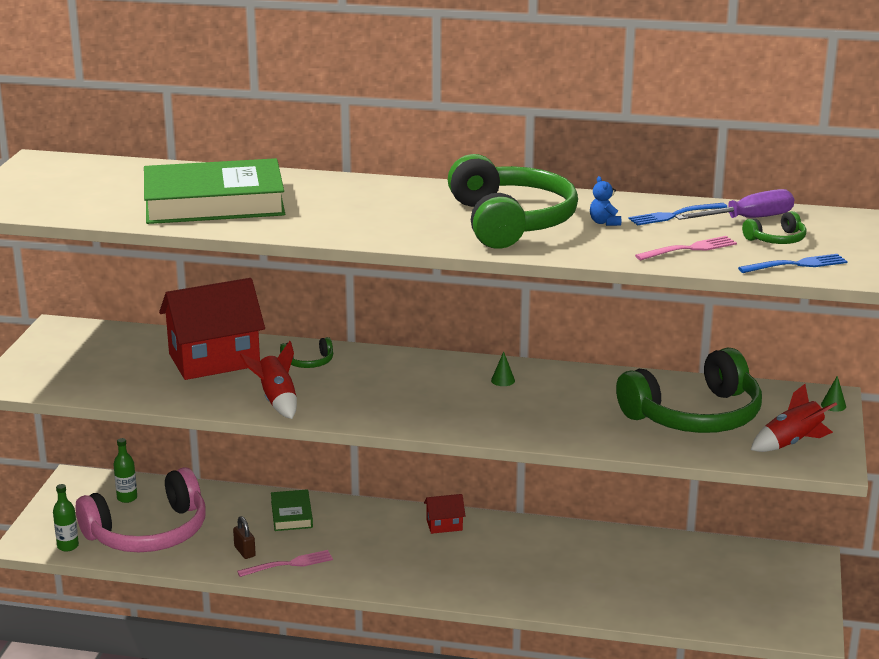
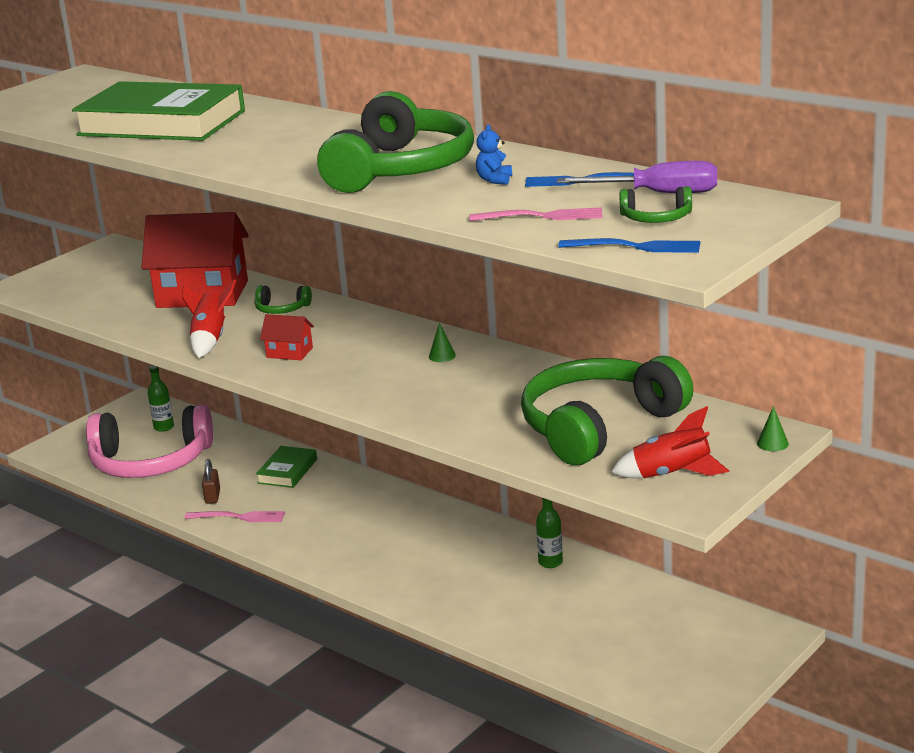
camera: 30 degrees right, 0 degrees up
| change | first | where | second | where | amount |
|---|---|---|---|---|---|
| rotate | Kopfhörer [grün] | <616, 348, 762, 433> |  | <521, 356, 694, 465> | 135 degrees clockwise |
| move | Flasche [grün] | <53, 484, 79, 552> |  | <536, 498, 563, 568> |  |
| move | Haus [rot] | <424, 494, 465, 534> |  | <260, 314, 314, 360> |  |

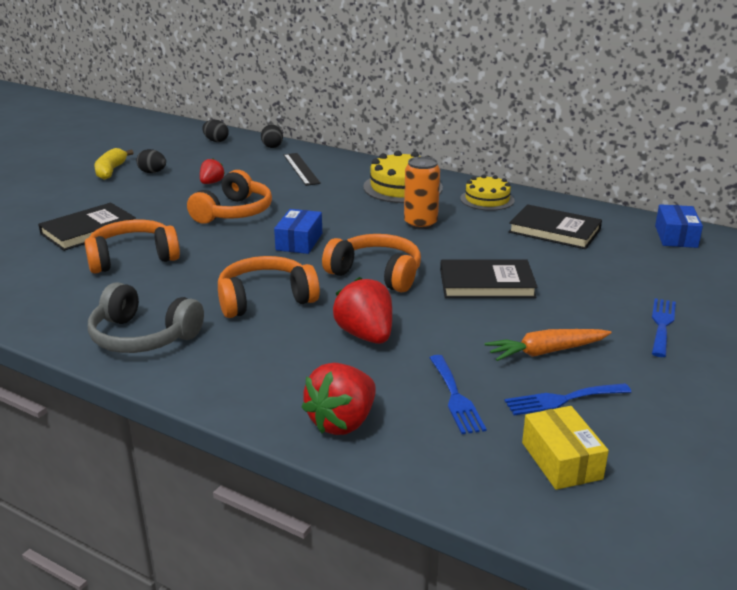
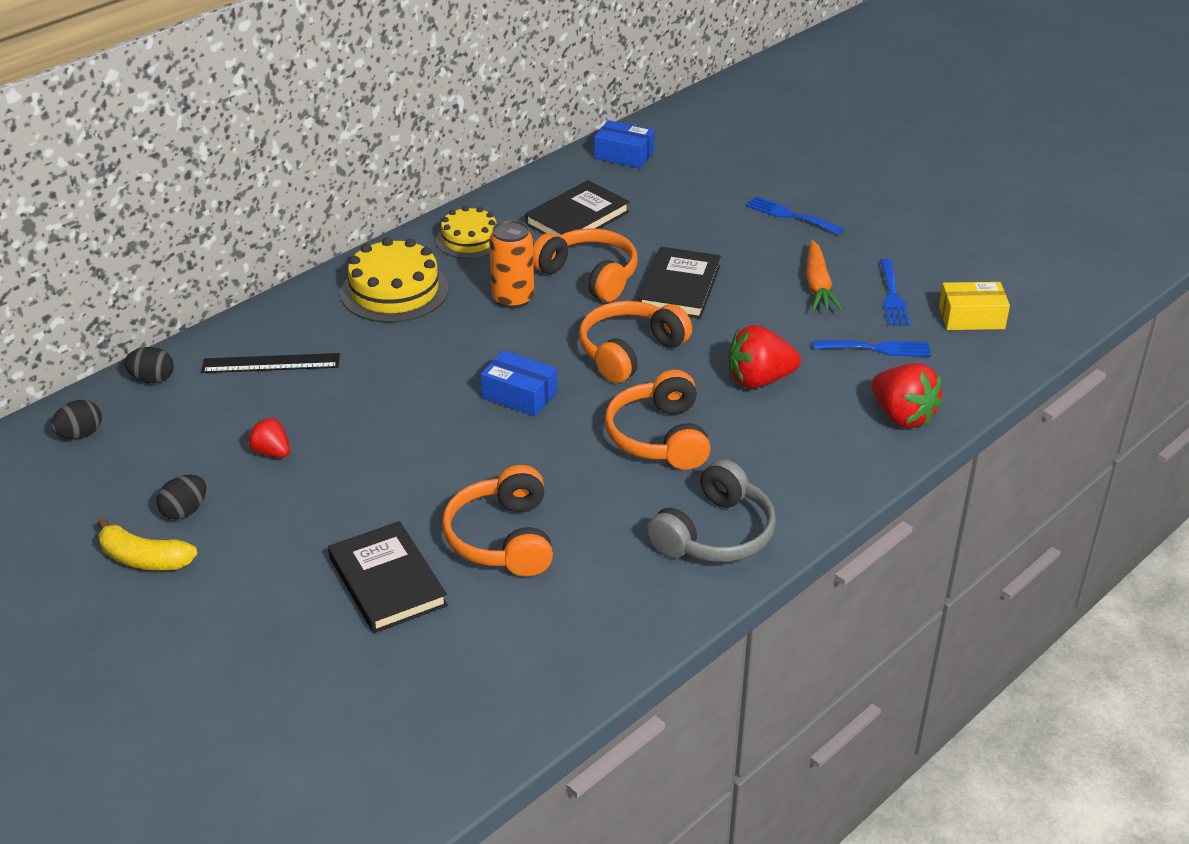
camera: 75 degrees left, 10 degrees up
| change | first | where | second | where | amount |
|---|---|---|---|---|---|
| move | Kopfhörer [orange] | <187, 170, 272, 224> |  | <533, 228, 638, 302> |  |

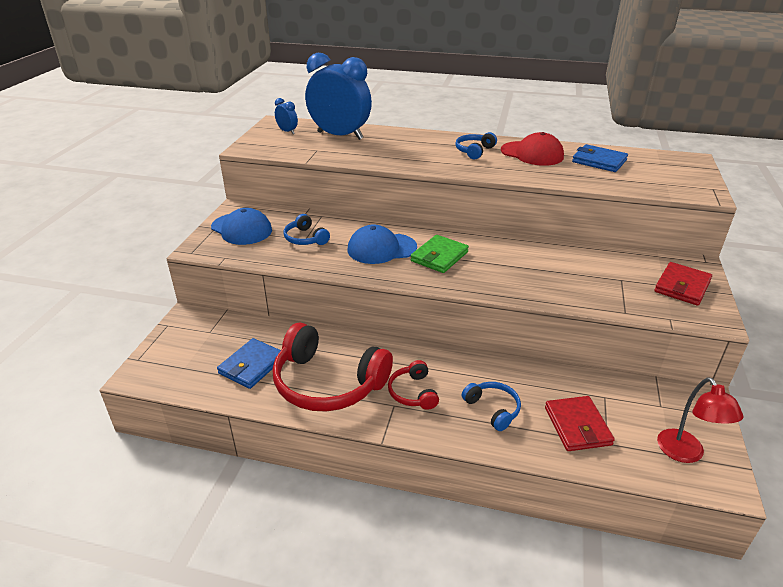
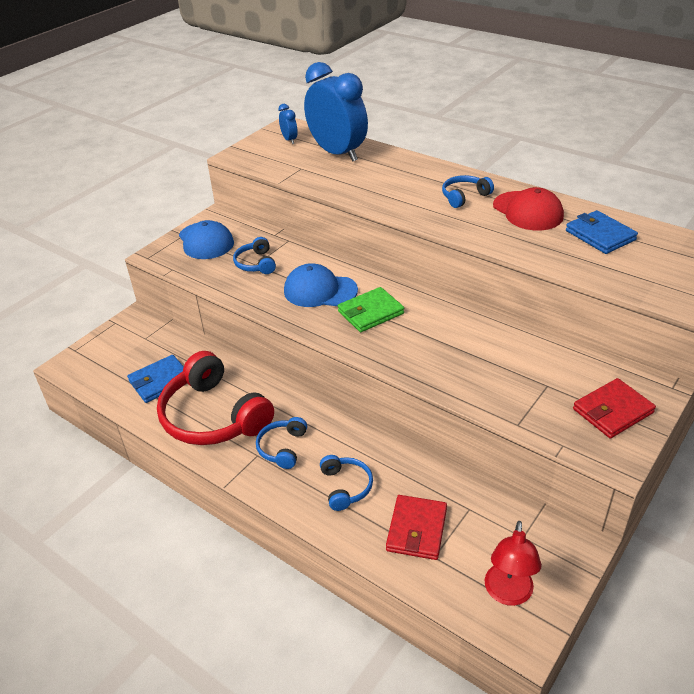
camera: 25 degrees right, 5 degrees up
| change | first | where | second | where | amount |
|---|---|---|---|---|---|
| recolor | Kopfhörer [rot] | <388, 360, 439, 410> | Kopfhörer [blau] | <256, 417, 307, 469> |  |

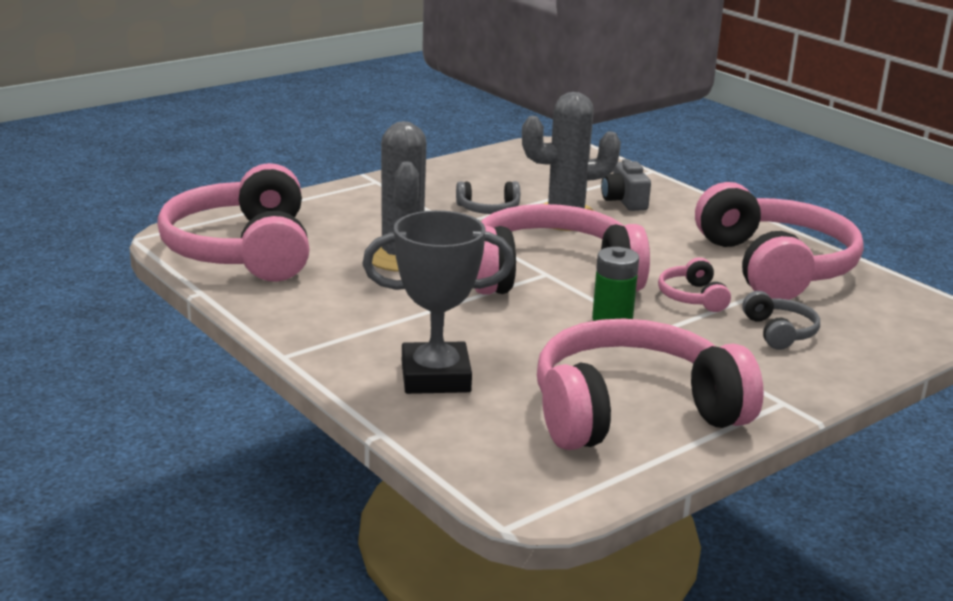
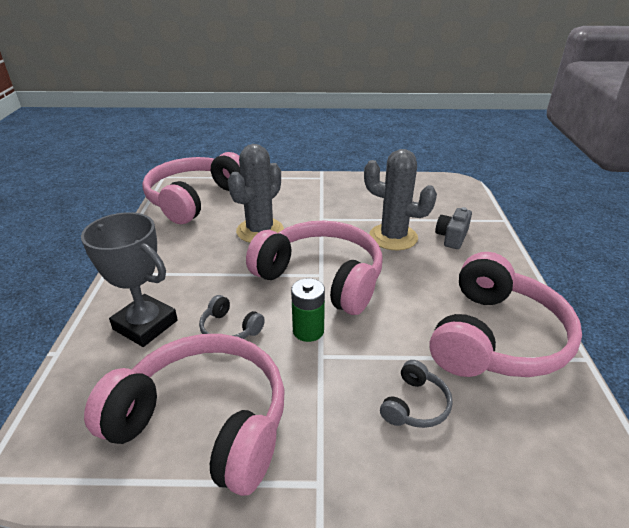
camera: 40 degrees right, 10 degrees up
| change | first | where | second | where | amount |
|---|---|---|---|---|---|
| move | Kopfhörer [grau] | <456, 181, 520, 214> |  | <199, 295, 265, 339> |  |
| delete | Kopfhörer [rosa] | <658, 258, 731, 312> |  |  |  |

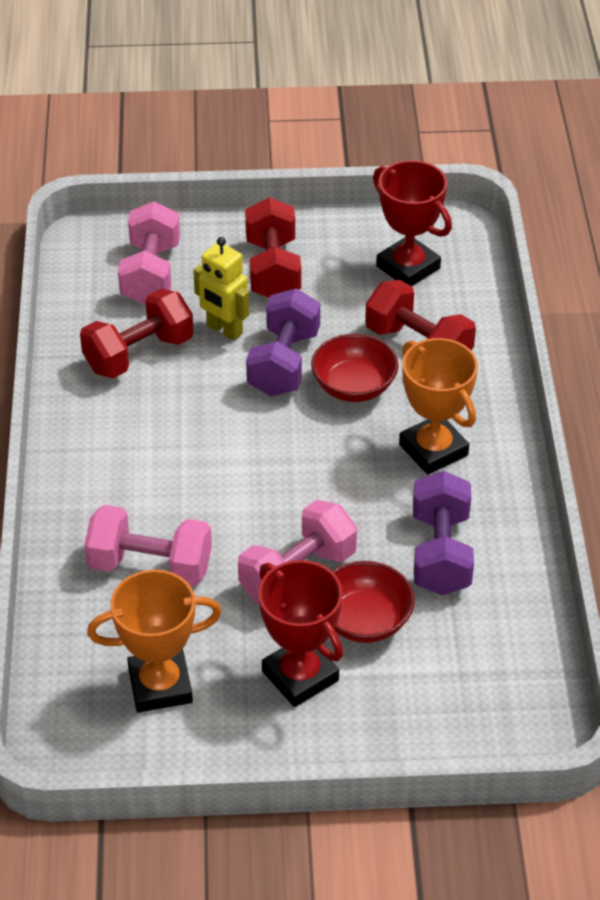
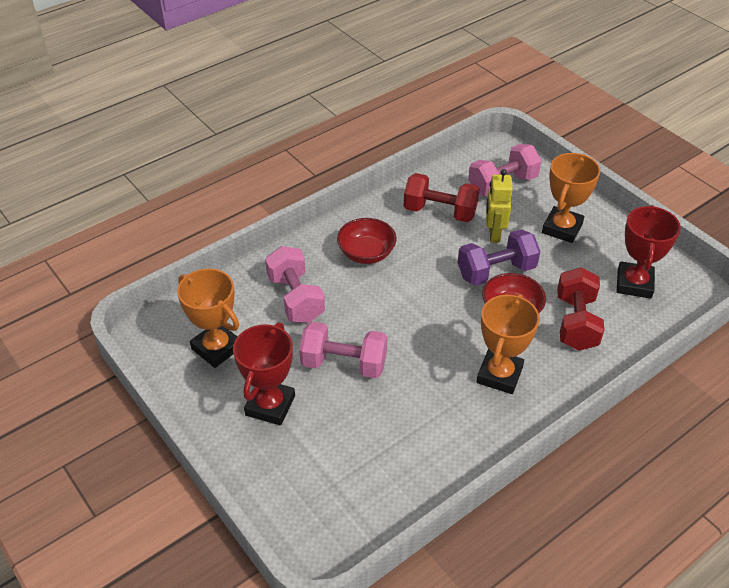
camera: 55 degrees right, 0 degrees up
| change | first | where | second | where | amount |
|---|---|---|---|---|---|
| replace | Hantel [rot] | <245, 197, 301, 298> | Pokal [orange] | <542, 153, 600, 243> |  |
| delete | Hantel [lila] | <413, 471, 474, 595> |  |  |  |
| move | Schüssel [rot] | <332, 561, 415, 643> |  | <337, 218, 397, 264> |  |

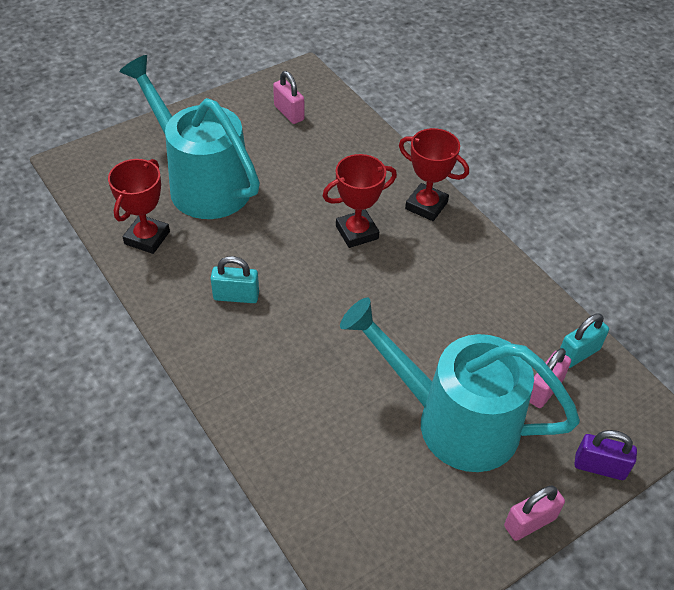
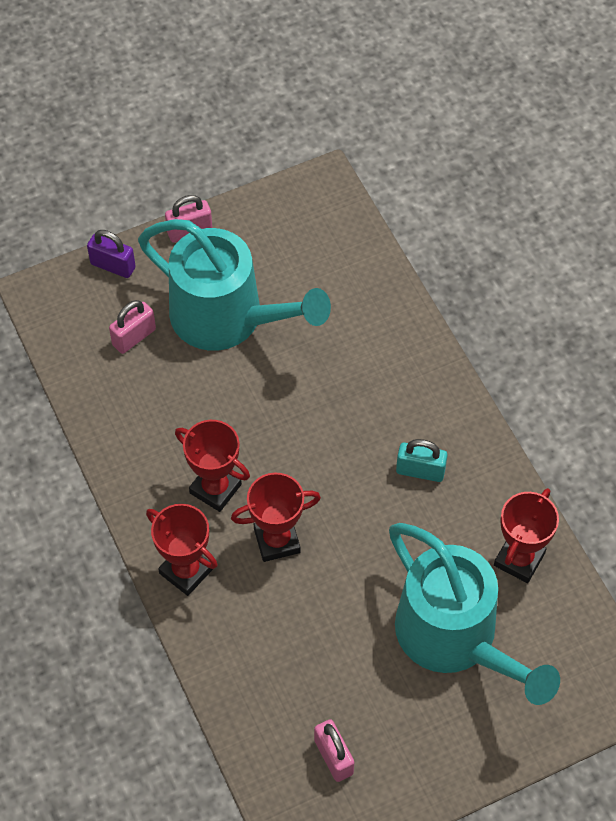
camera: 170 degrees left, 10 degrees up
| change | first | where | second | where | amount |
|---|---|---|---|---|---|
| delete | Vorhängeschloss [türkis] | <560, 313, 609, 368> |  |  |  |
| insert |  |  | Pokal [rot] | <175, 420, 250, 512> |  |

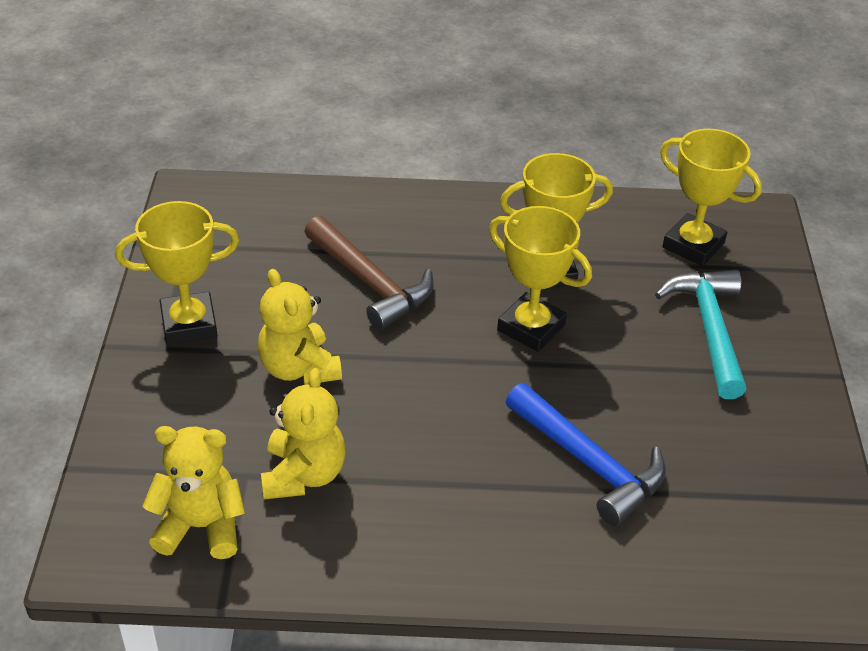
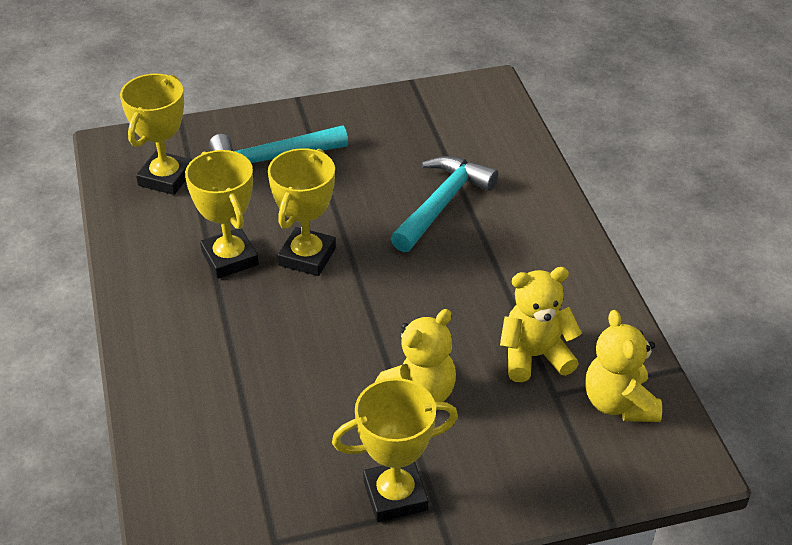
camera: 105 degrees left, 0 degrees up
| change | first | where | second | where | amount |
|---|---|---|---|---|---|
| rotate | Pokal [gelb] | <115, 201, 239, 345> |  | <332, 378, 458, 522> | 75 degrees counterclockwise |
| delete | Hammer [braun] | <304, 216, 434, 330> |  |  |  |
| recolor | Hammer [blau] | <506, 383, 666, 526> | Hammer [türkis] | <391, 156, 498, 252> |  |

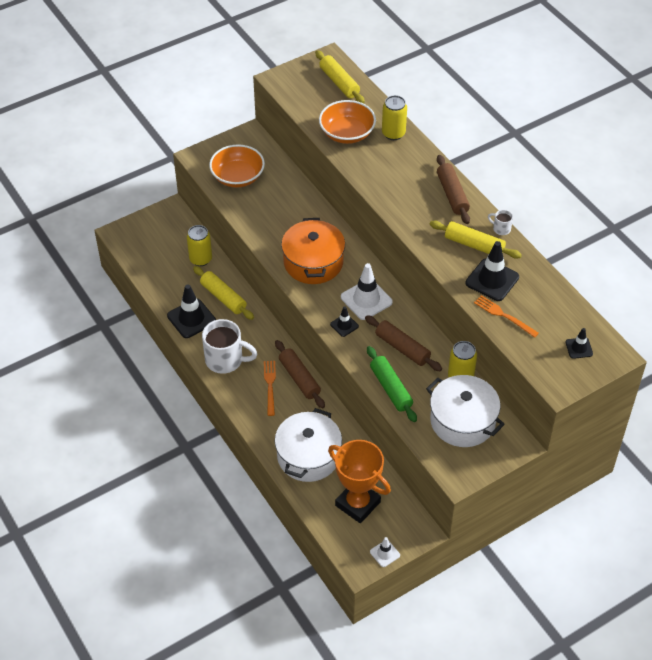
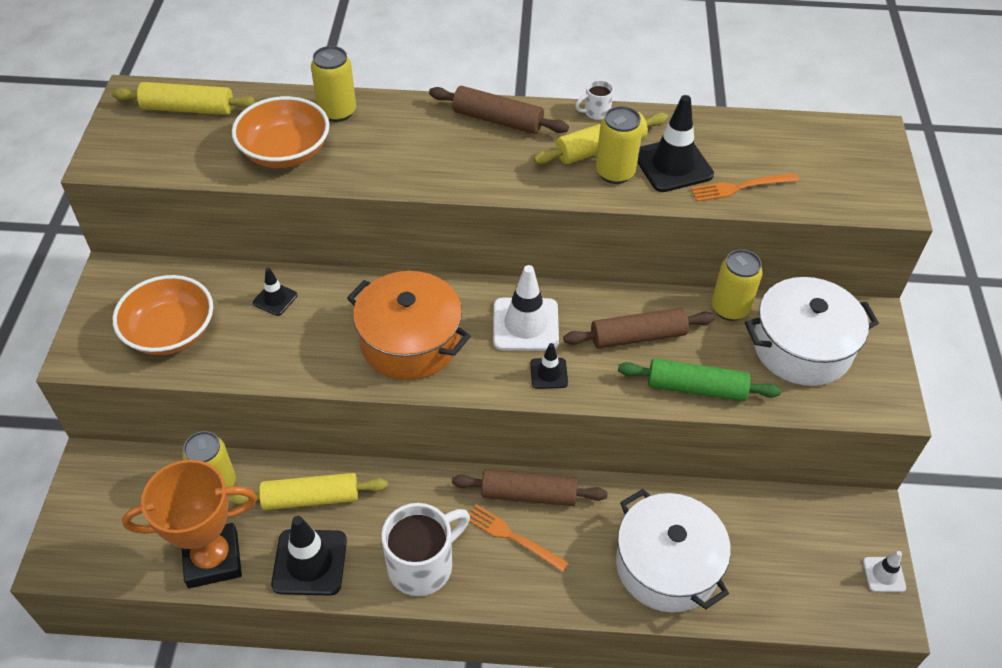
camera: 55 degrees left, 0 degrees up
| change | first | where | second | where | amount |
|---|---|---|---|---|---|
| move | Leitkegel [schwarz] | <565, 328, 593, 359> |  | <253, 268, 297, 316> |  |
| move | Pokal [orange] | <328, 440, 391, 523> |  | <122, 460, 257, 588> |  |
| insert |  |  | Dose [gelb] | <596, 106, 643, 184> |  |

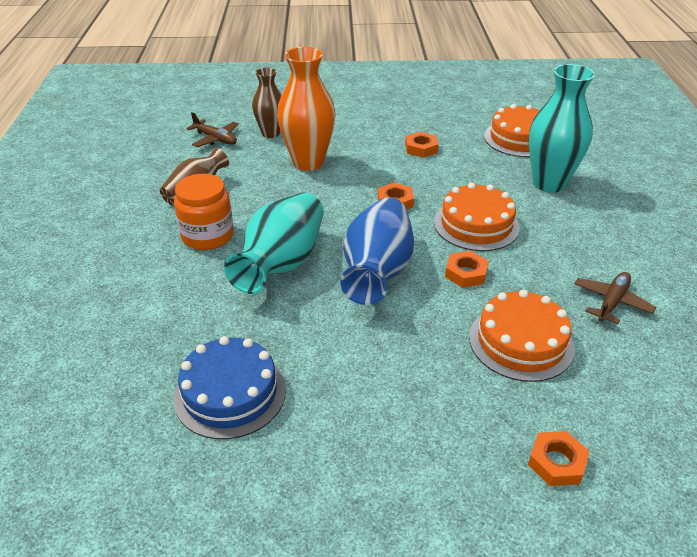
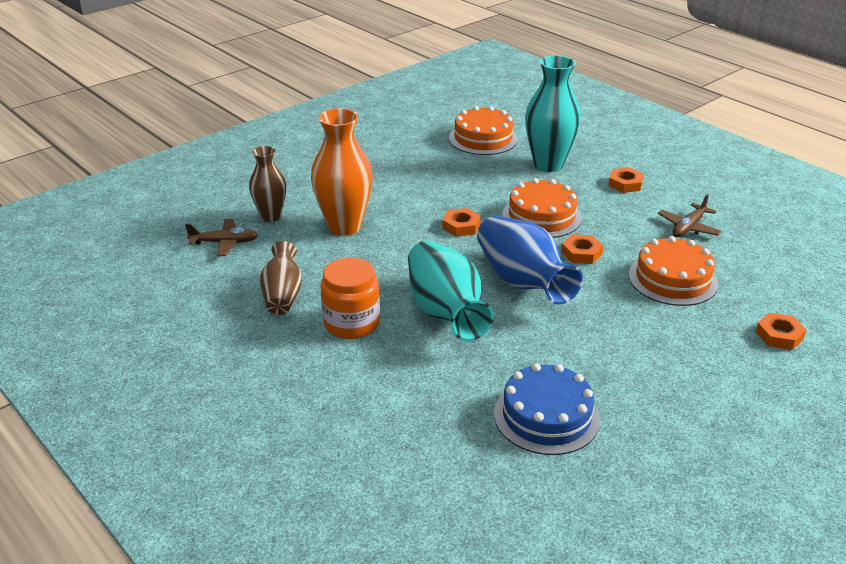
camera: 40 degrees left, 5 degrees down
| change | first | where | second | where | amount |
|---|---|---|---|---|---|
| move | Sechskantmutter [orange] | <405, 132, 439, 158> |  | <608, 167, 644, 193> |  |
| rotate | Flugzeug [braun] | <575, 272, 657, 324> |  | <658, 194, 722, 237> | 135 degrees counterclockwise |

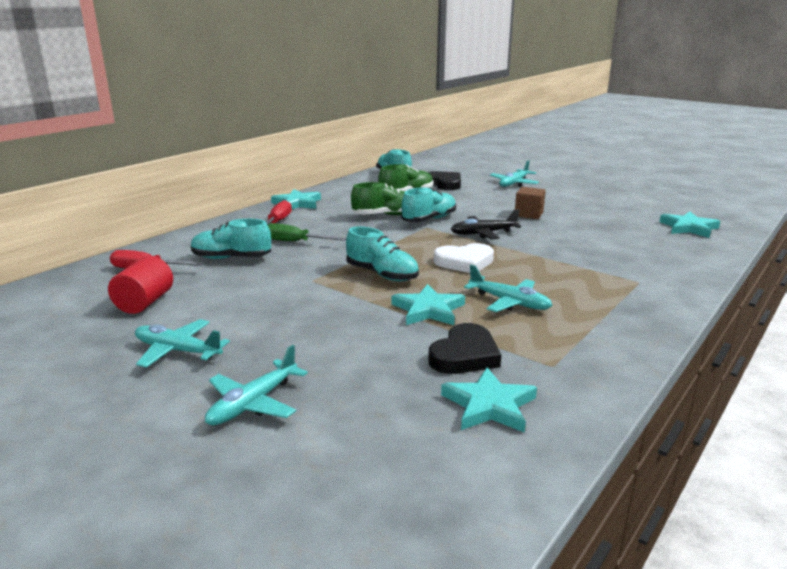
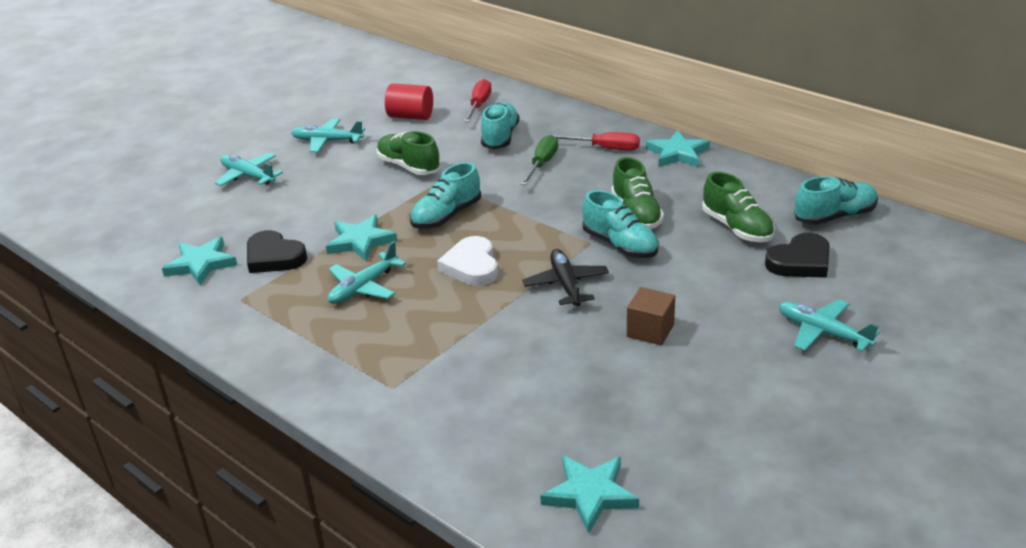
camera: 95 degrees right, 10 degrees up
| change | first | where | second | where | amount |
|---|---|---|---|---|---|
| rotate | Flugzeug [türkis] | <135, 319, 230, 367> |  | <291, 119, 365, 152> | 105 degrees counterclockwise |
| insert |  |  | Schuh [grün] | <377, 131, 441, 175> |  |

